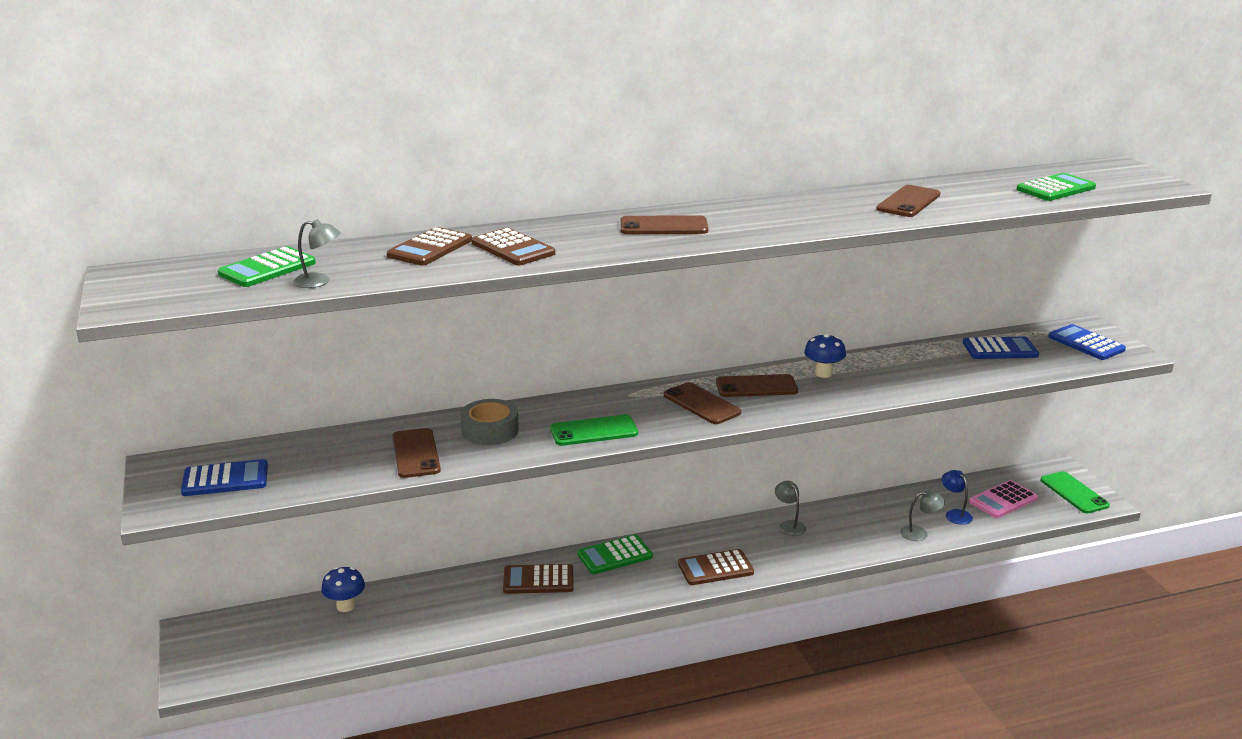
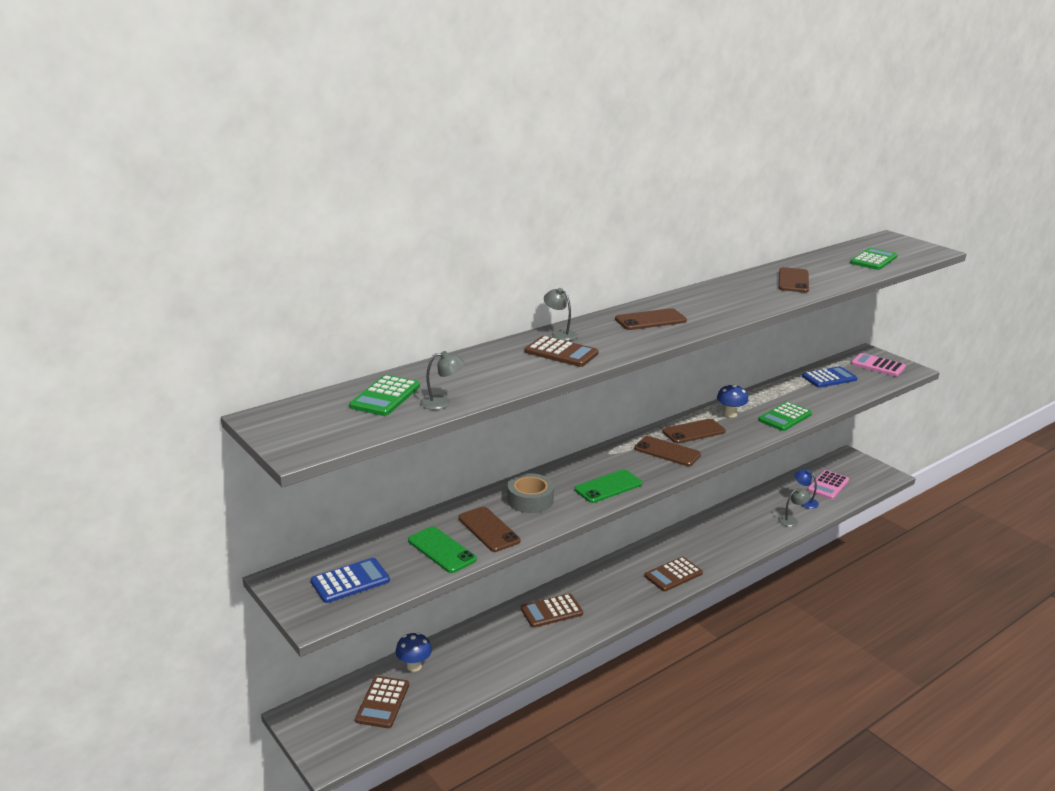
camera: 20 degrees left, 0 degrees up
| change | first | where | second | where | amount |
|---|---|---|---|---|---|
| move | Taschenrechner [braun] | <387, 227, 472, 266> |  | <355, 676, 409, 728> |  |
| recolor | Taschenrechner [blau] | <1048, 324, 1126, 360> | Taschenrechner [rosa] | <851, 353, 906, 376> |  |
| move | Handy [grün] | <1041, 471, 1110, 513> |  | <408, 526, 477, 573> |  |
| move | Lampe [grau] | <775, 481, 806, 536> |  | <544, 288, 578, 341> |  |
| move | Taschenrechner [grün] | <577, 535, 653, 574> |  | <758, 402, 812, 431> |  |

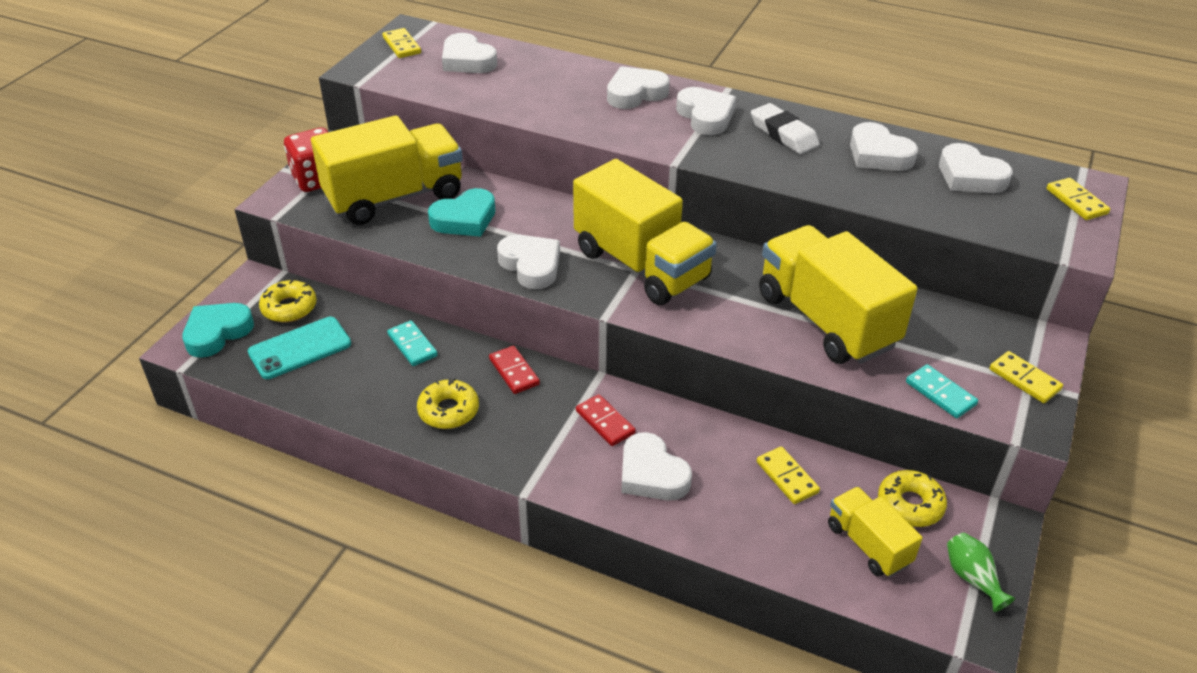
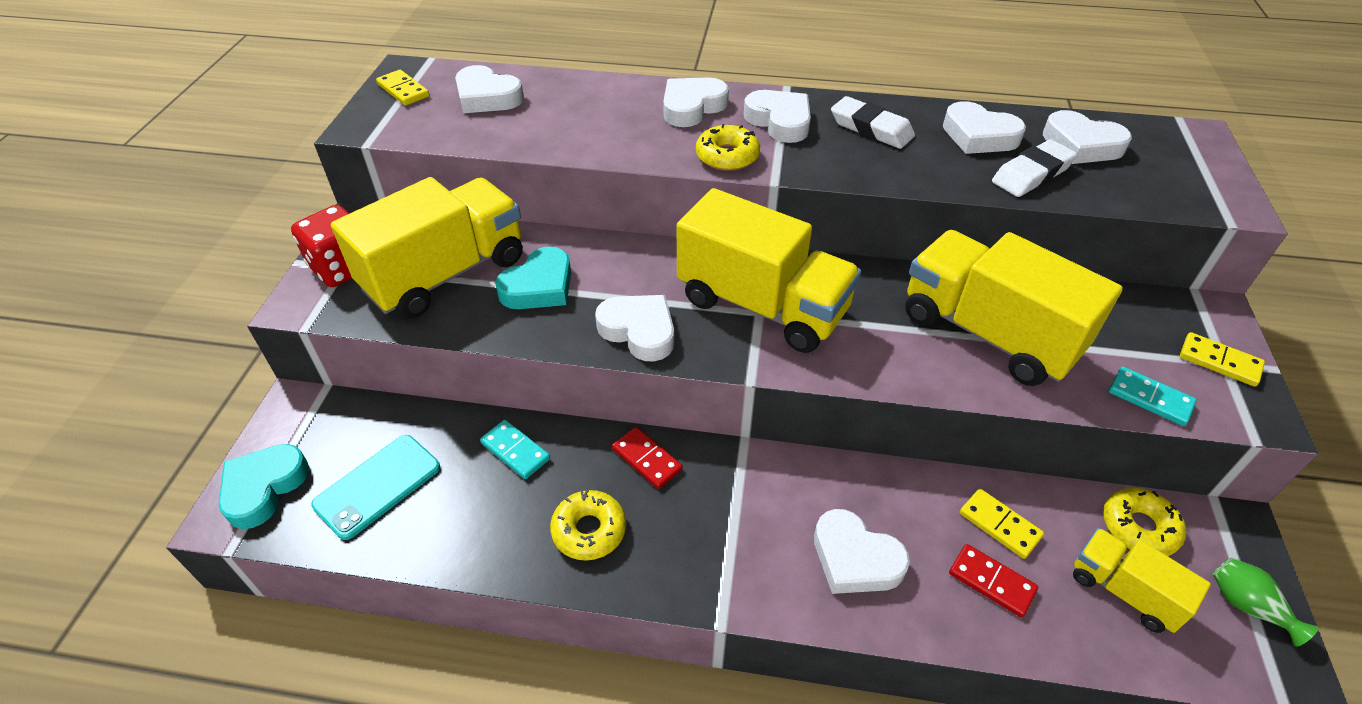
camera: 15 degrees left, 5 degrees up
| change | first | where | second | where | amount |
|---|---|---|---|---|---|
| delete | Dominostein [gelb] | <1046, 178, 1110, 220> |  |  |  |
| move | Donut [gelb] | <259, 280, 317, 323> |  | <696, 124, 760, 171> |  |
| move | Dominostein [rot] | <576, 394, 636, 446> |  | <949, 544, 1038, 617> |  |
| insert |  |  | Radiergummi [weiß] | <992, 139, 1077, 197> |  |

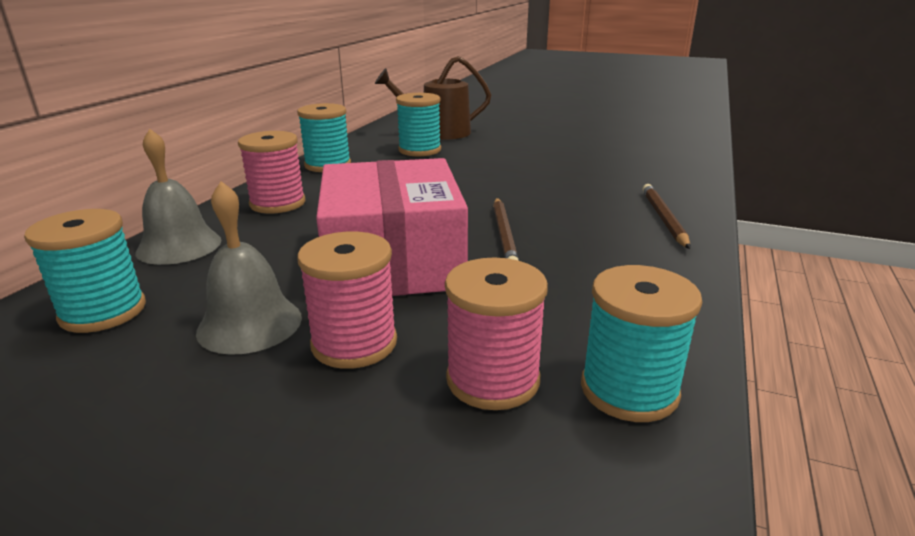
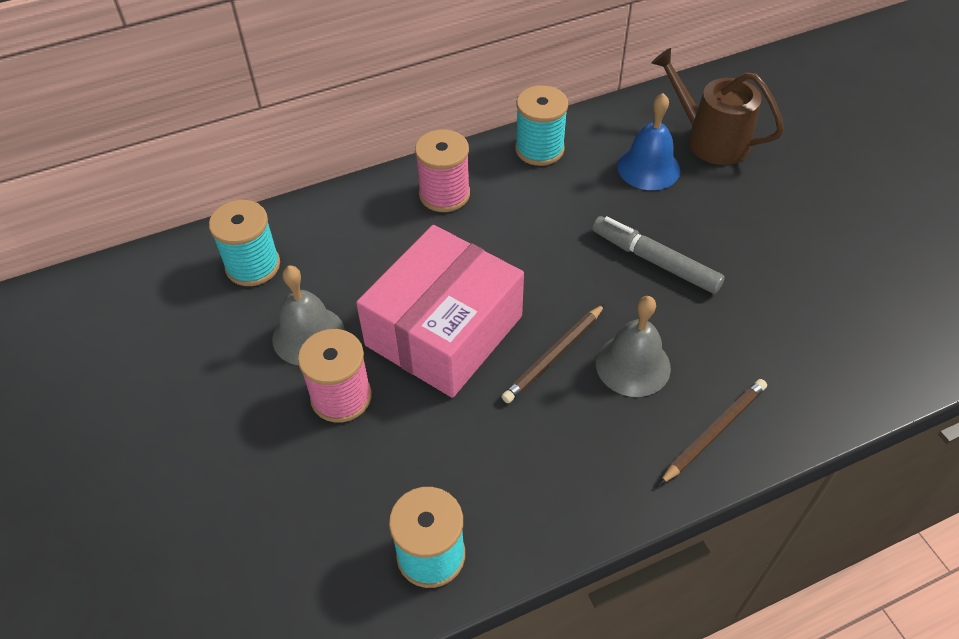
camera: 45 degrees right, 25 degrees up
| change | first | where | second | where | amount |
|---|---|---|---|---|---|
| replace | Garnrolle [türkis] | <396, 93, 441, 156> | Glocke [blau] | <617, 93, 680, 190> |  |
| move | Glocke [grau] | <136, 129, 222, 265> |  | <596, 296, 671, 397> |  |
| delete | Garnrolle [rosa] | <445, 258, 548, 410> |  |  |  |
| insert |  |  | Filzstift [grau] | <592, 216, 725, 294> |  |

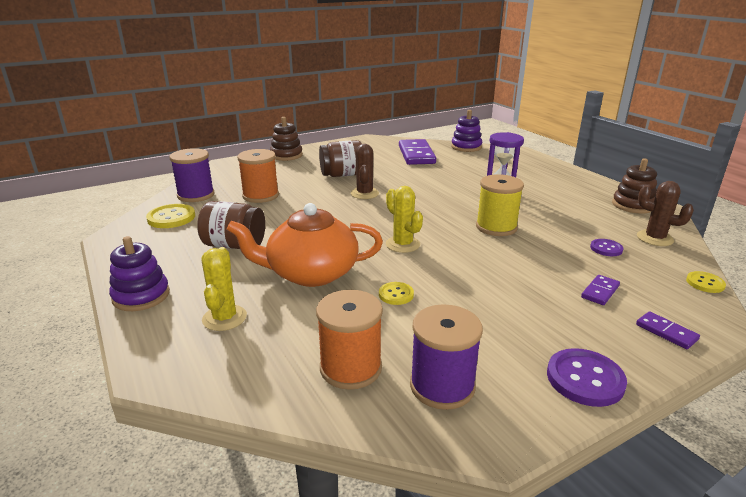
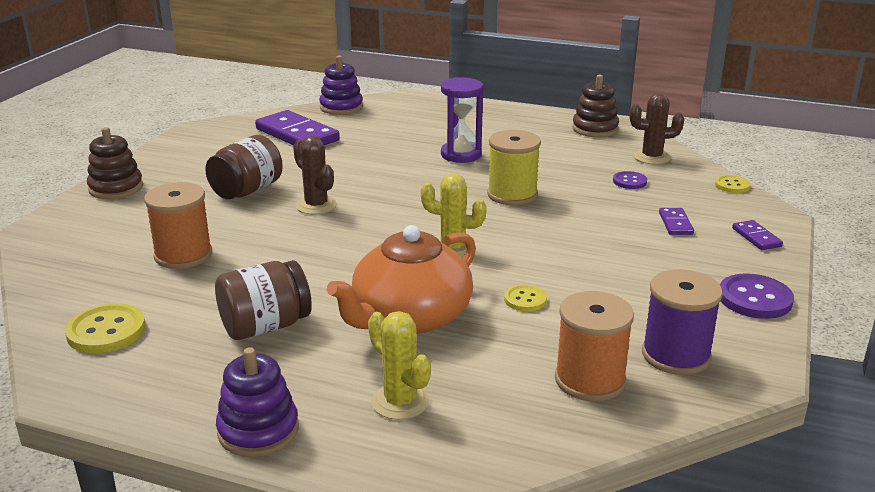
camera: 40 degrees left, 0 degrees up
| change | first | where | second | where | amount |
|---|---|---|---|---|---|
| delete | Garnrolle [lila] | <170, 148, 215, 202> |  |  |  |
| rotate | Dominostein [lila] | <636, 311, 700, 349> |  | <732, 220, 783, 250> | 60 degrees clockwise |

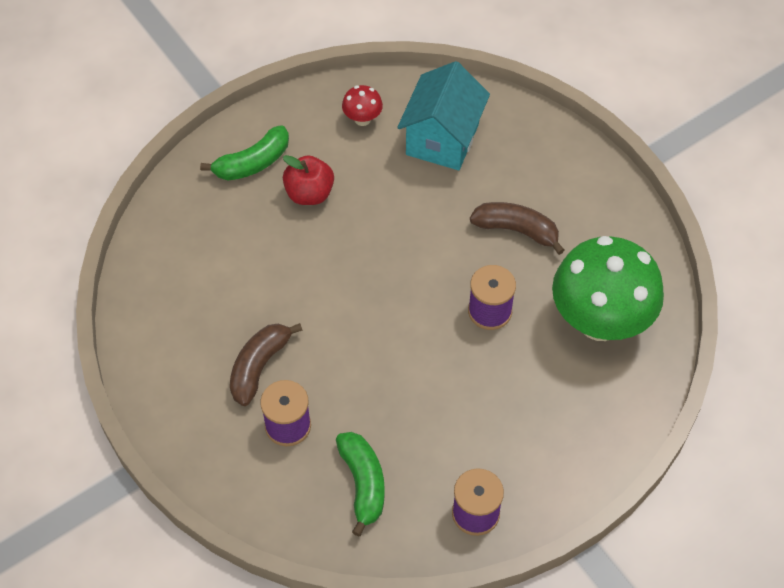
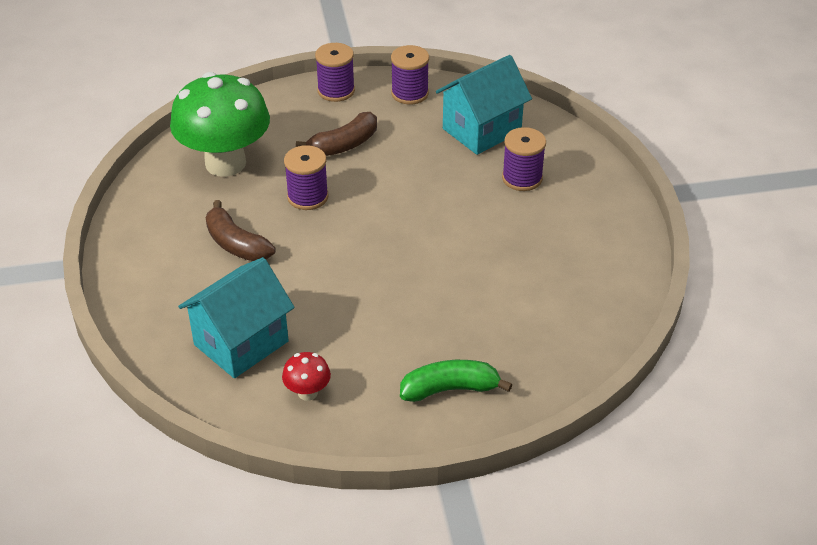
camera: 155 degrees left, 15 degrees down
| change | first | where | second | where | amount |
|---|---|---|---|---|---|
| delete | Apfel [rot] | <283, 155, 334, 205> |  |  |  |
| move | Banane [braun] | <230, 323, 303, 406> |  | <296, 112, 377, 156> |  |
| replace | Banane [grün] | <336, 432, 385, 537> | Haus [türkis] | <436, 55, 532, 155> |  |
| insert |  |  | Garnrolle [lila] | <315, 43, 355, 102> |  |

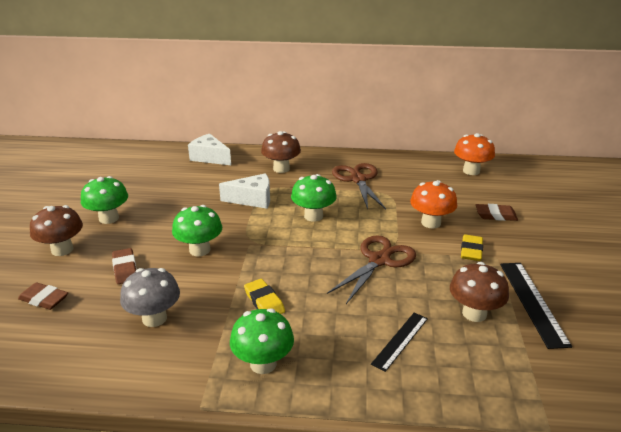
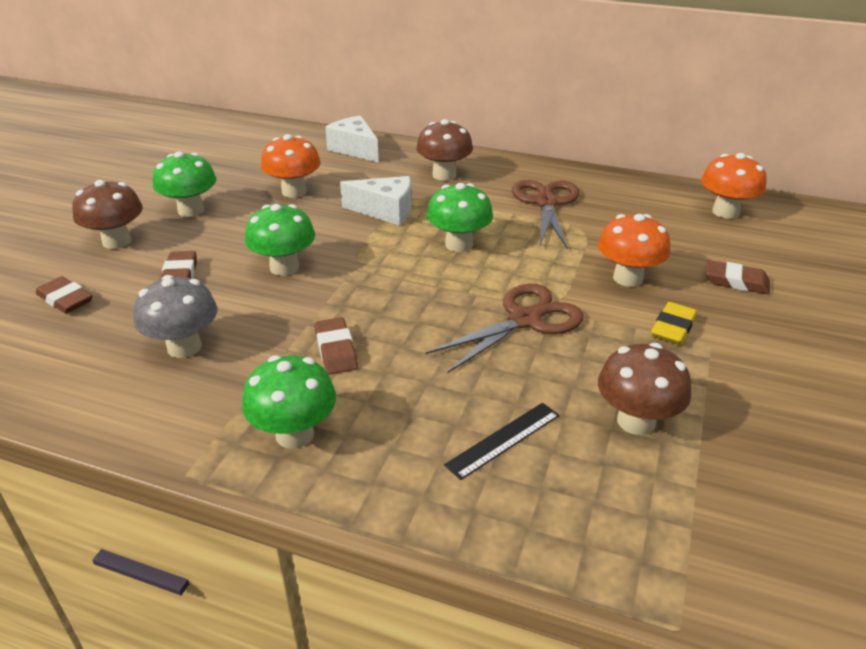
camera: 15 degrees right, 5 degrees up
| change | first | where | second | where | amount |
|---|---|---|---|---|---|
| delete | Lineal [schwarz] | <500, 263, 572, 349> |  |  |  |
| recolor | Radiergummi [gelb] | <244, 279, 285, 314> | Radiergummi [braun] | <315, 317, 358, 375> |  |
| insert |  |  | Pilz [orange] | <261, 134, 321, 198> |  |

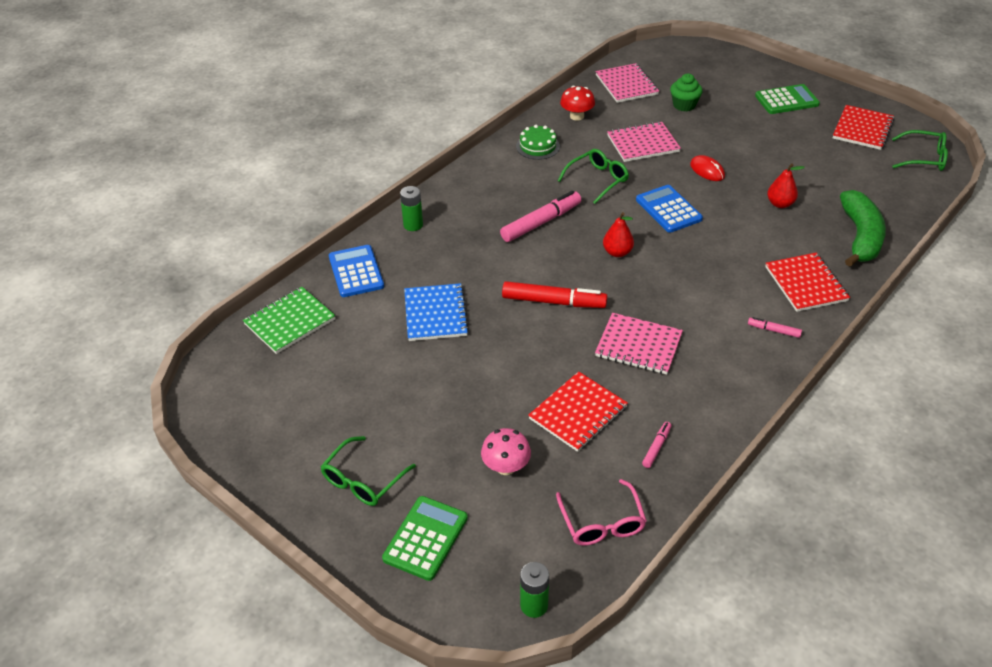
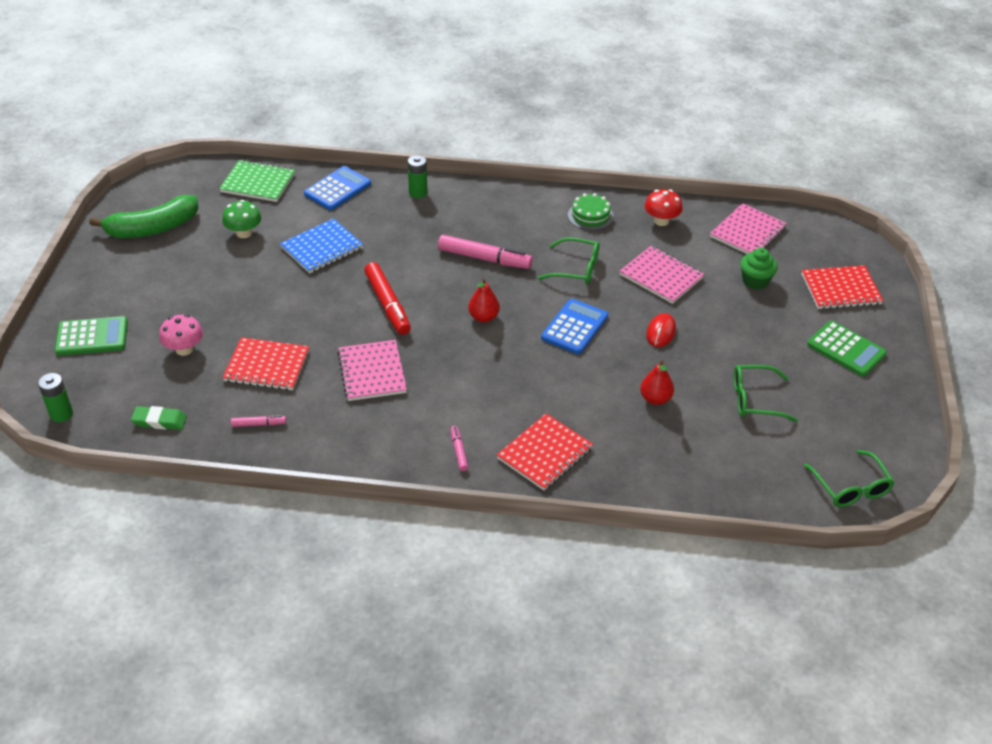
camera: 55 degrees right, 0 degrees up
| change | first | where | second | where | amount |
|---|---|---|---|---|---|
| move | Notizbuch [rot] | <833, 105, 894, 150> |  | <802, 265, 883, 309> |  |
| move | Banane [grün] | <840, 190, 886, 267> |  | <89, 195, 198, 238> |  |
| move | Brille [grün] | <320, 436, 416, 506> |  | <734, 365, 798, 422> |  |
| replace | Brille [rosa] | <556, 479, 647, 546> | Radiergummi [grün] | <131, 406, 187, 430> |  |
| insert |  |  | Pilz [grün] | <222, 200, 261, 238> |  |

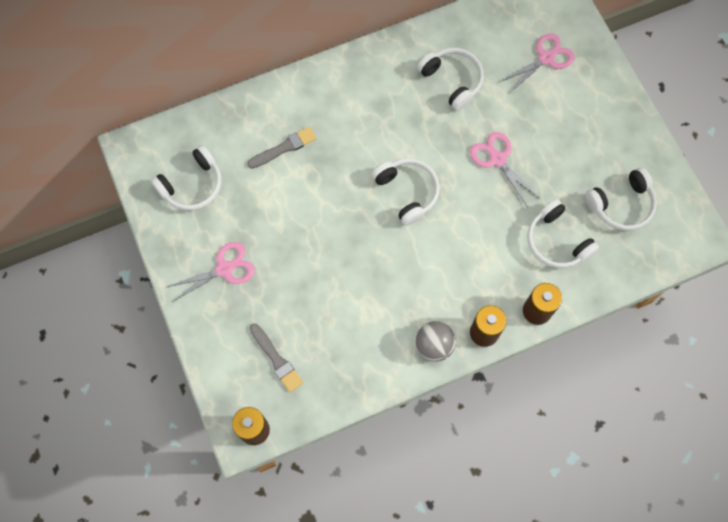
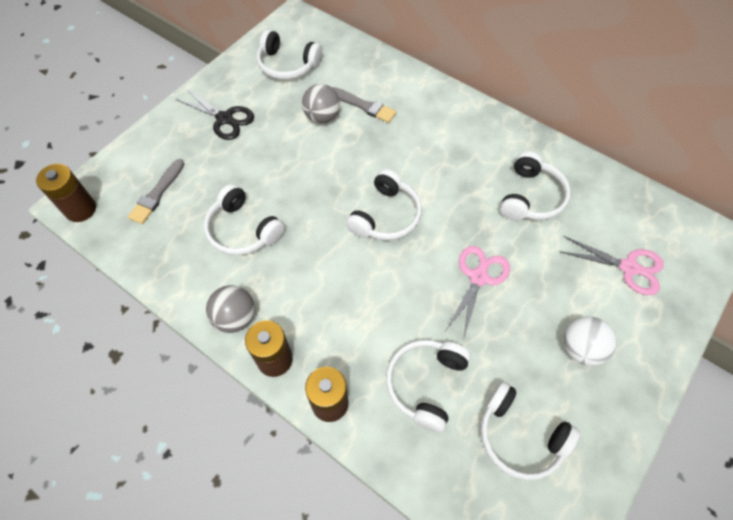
camera: 60 degrees right, 10 degrees down
| change | first | where | second | where | amount |
|---|---|---|---|---|---|
| recolor | Schere [rosa] | <167, 242, 255, 302> | Schere [schwarz] | <176, 89, 254, 140> |  |
| insert |  |  | Ball [grau] | <302, 84, 340, 124> |  |
| insert |  |  | Kopfhörer [weiß] | <204, 184, 285, 255> |  |
| insert |  |  | Ball [weiß] | <563, 316, 616, 366> |  |

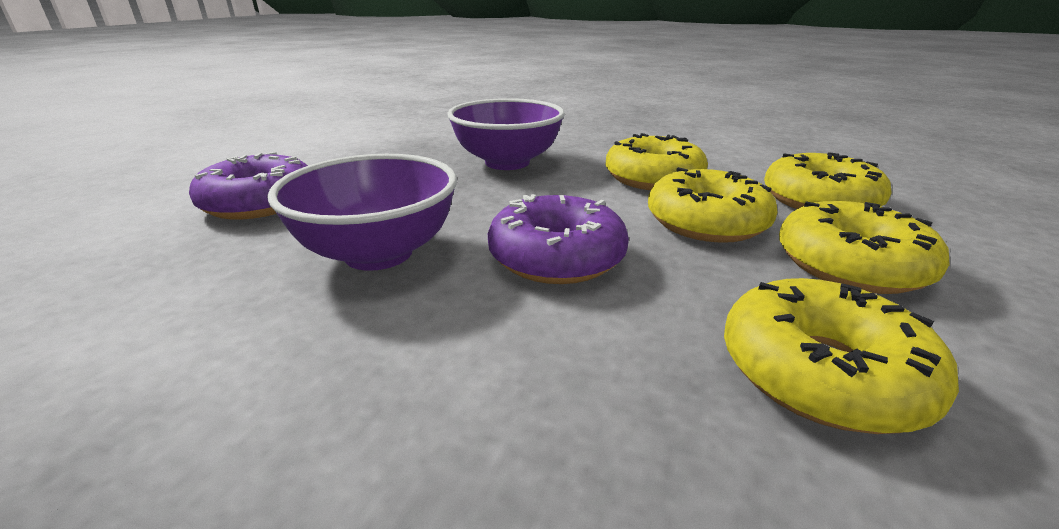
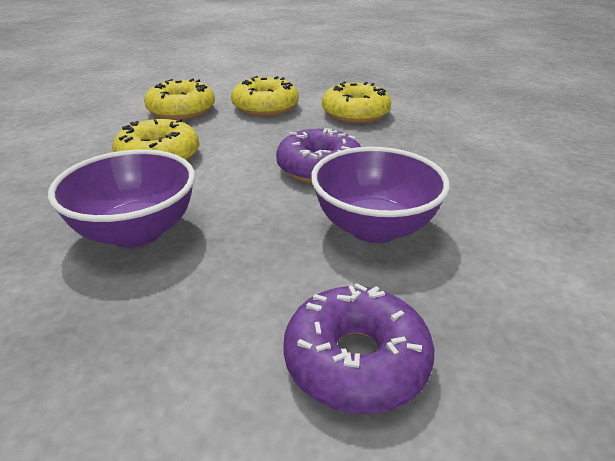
camera: 115 degrees left, 5 degrees up
| change | first | where | second | where | amount |
|---|---|---|---|---|---|
| delete | Donut [gelb] | <648, 167, 778, 243> |  |  |  |

